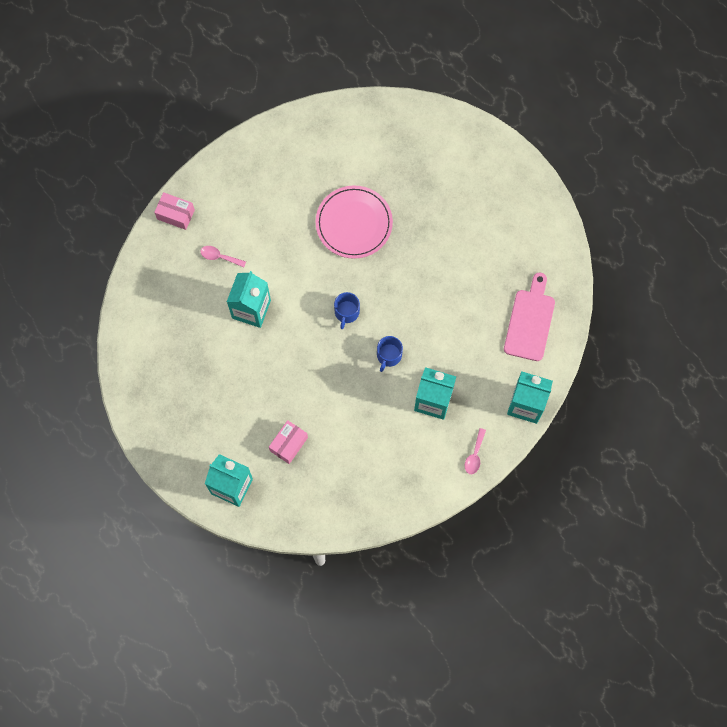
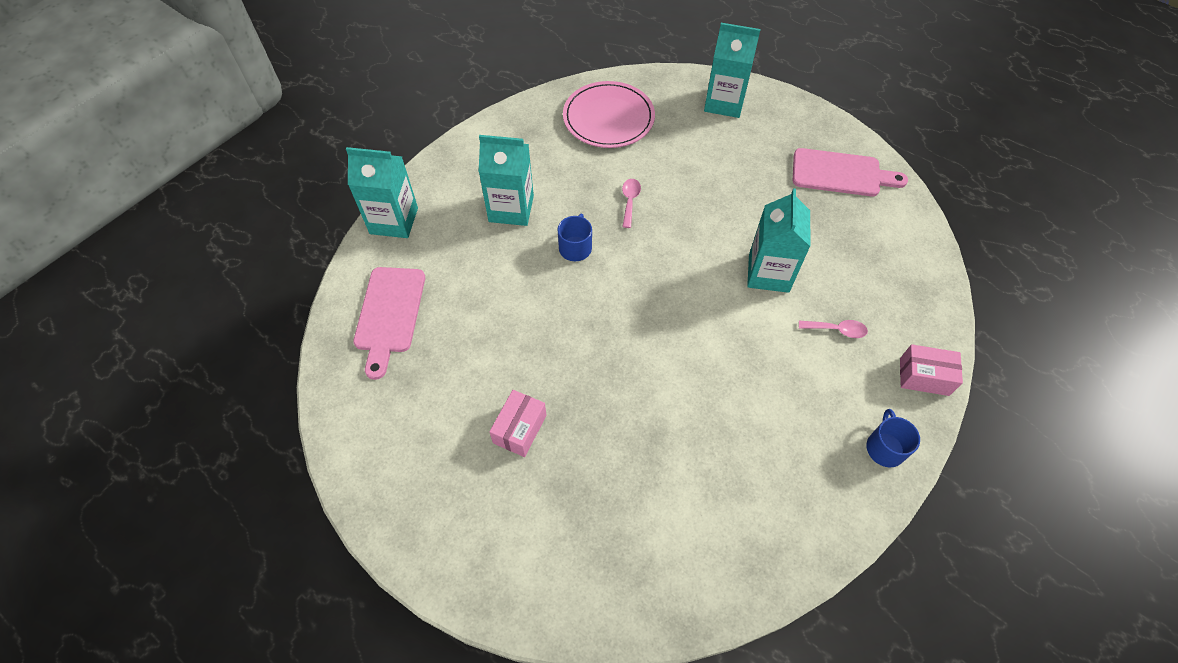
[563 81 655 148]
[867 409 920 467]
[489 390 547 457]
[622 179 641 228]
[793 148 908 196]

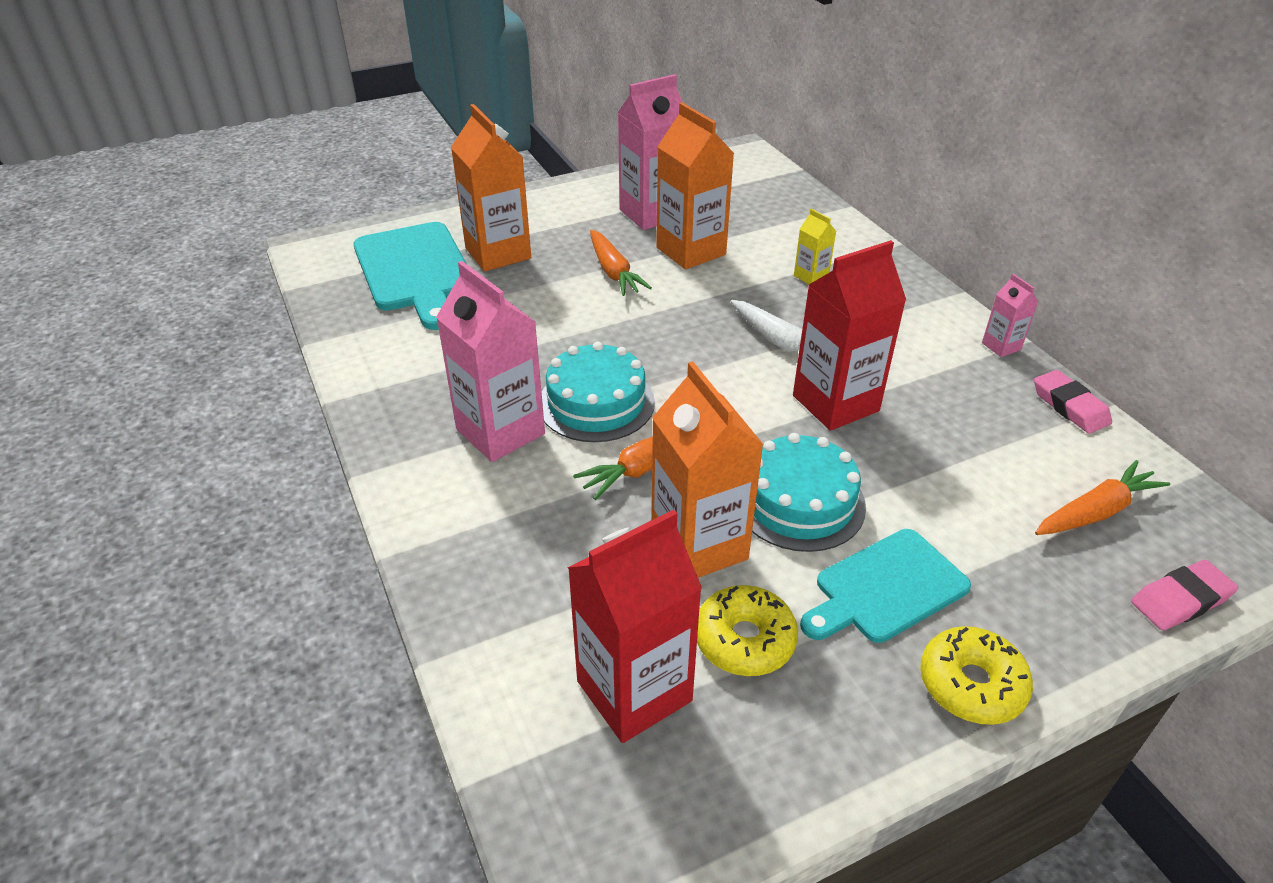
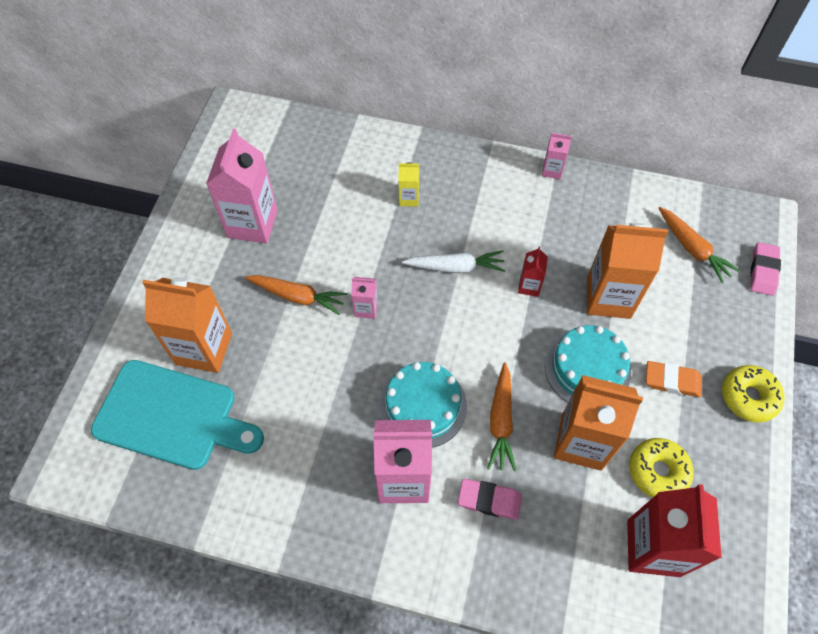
[587 222 668 319]
[518 247 548 297]
[458 478 522 520]
[659 207 740 283]
[646 361 702 397]
[351 277 378 319]

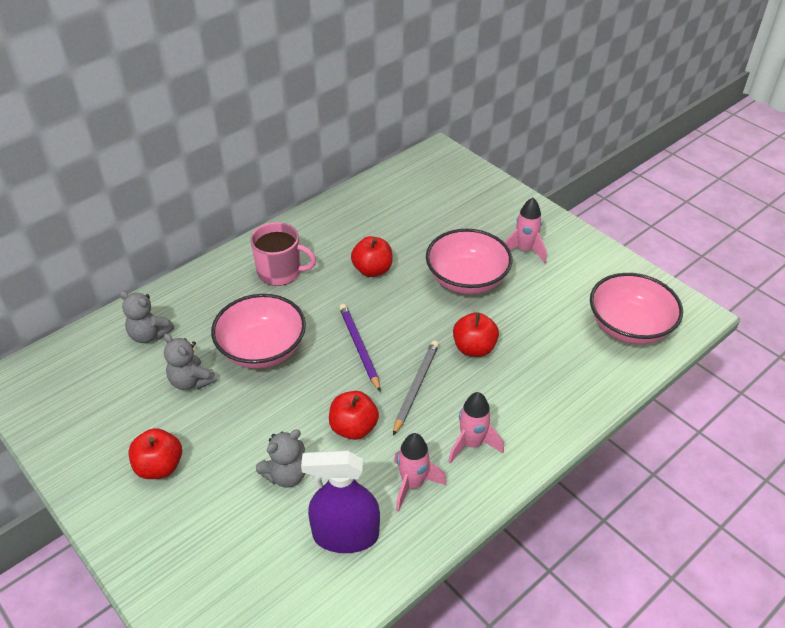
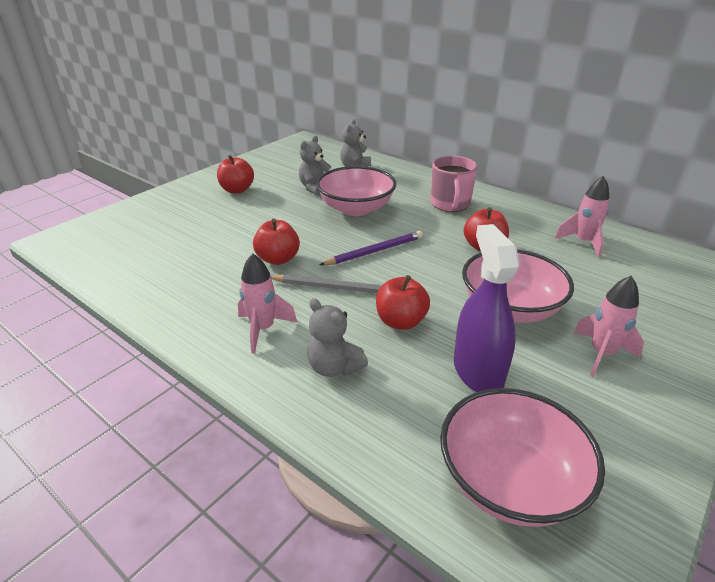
[307 298 368 377]
[555 176 610 257]
[454 224 520 392]

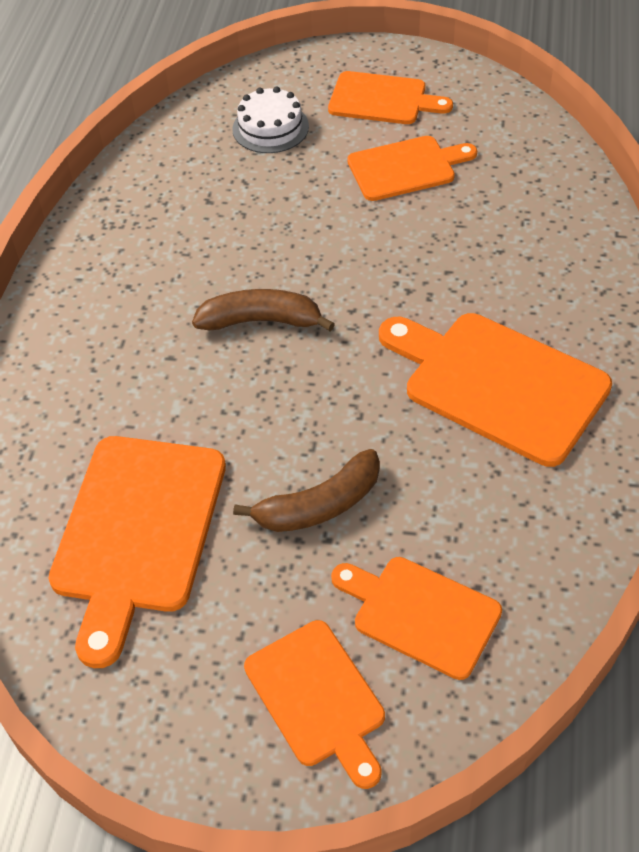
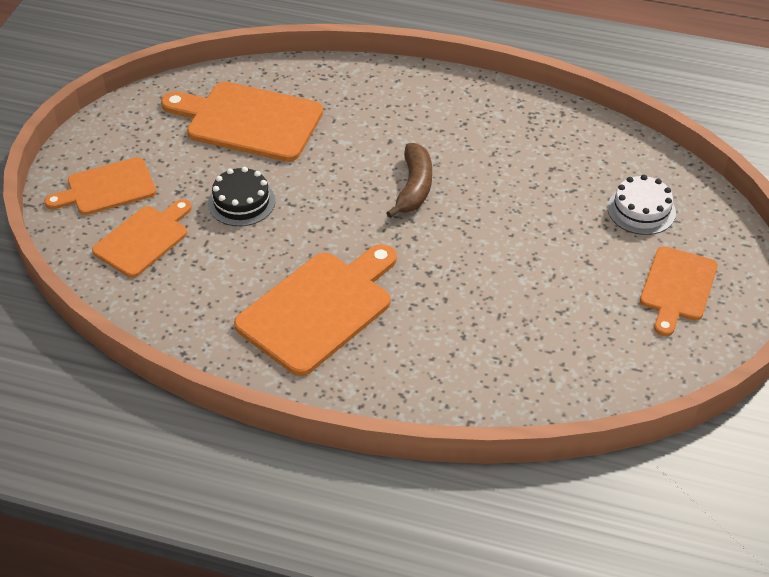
[347 136 477 201] (first image)
[208 167 275 226]

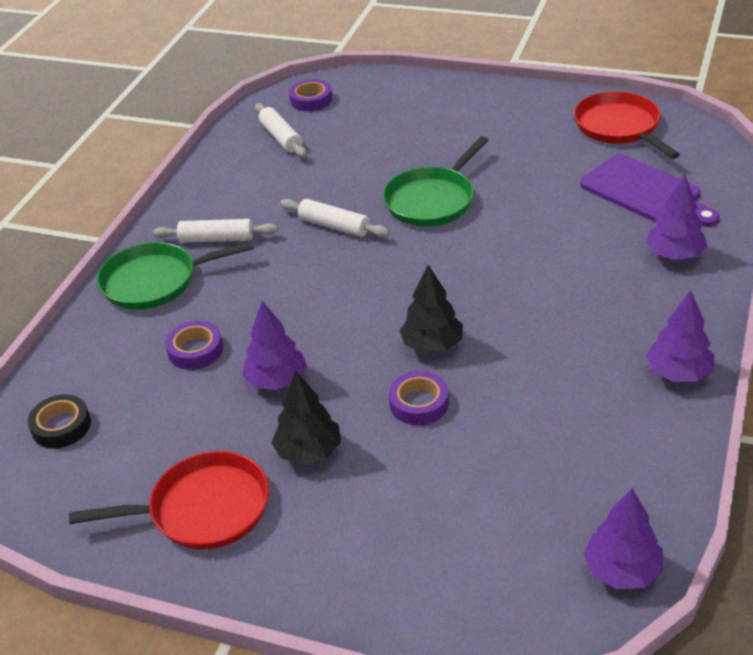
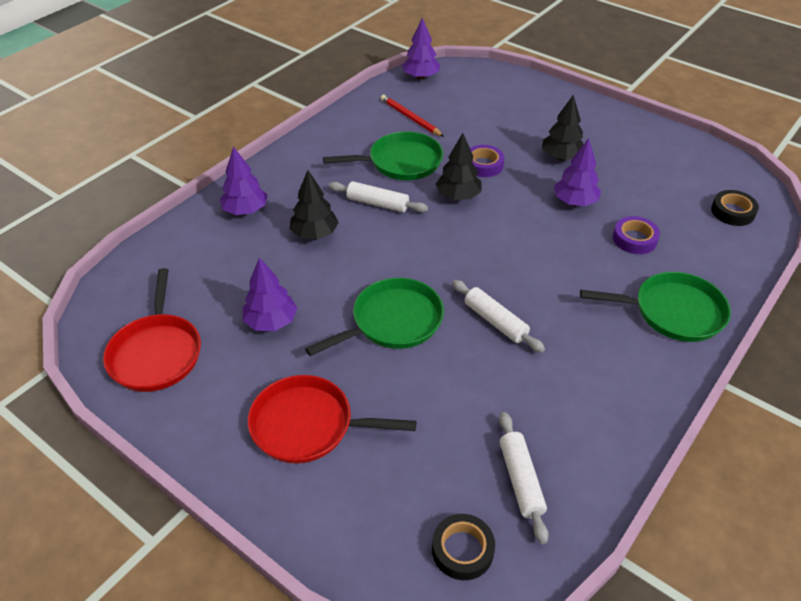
[432 514 495 580]
[580 154 720 227] (first image)
[329 181 428 213]
[243 257 297 331]
[248 375 417 463]
[381 95 444 137]
[323 131 443 180]
[290 170 339 239]

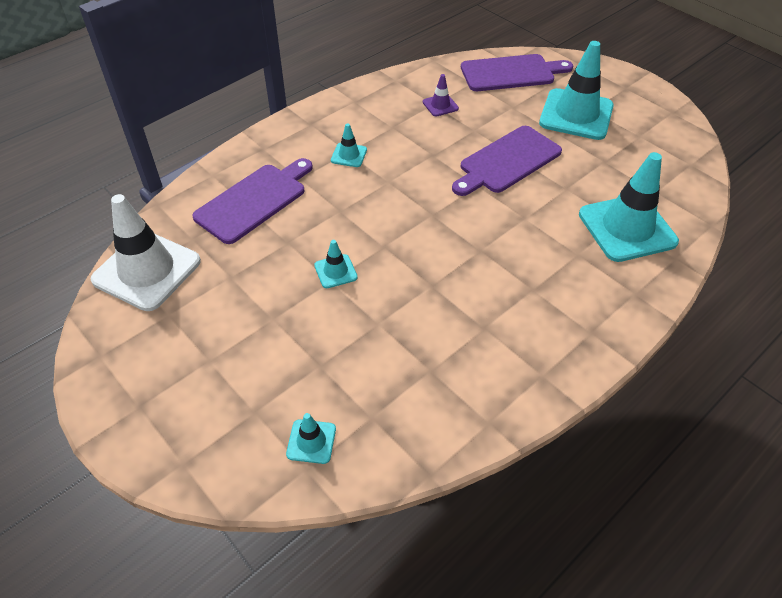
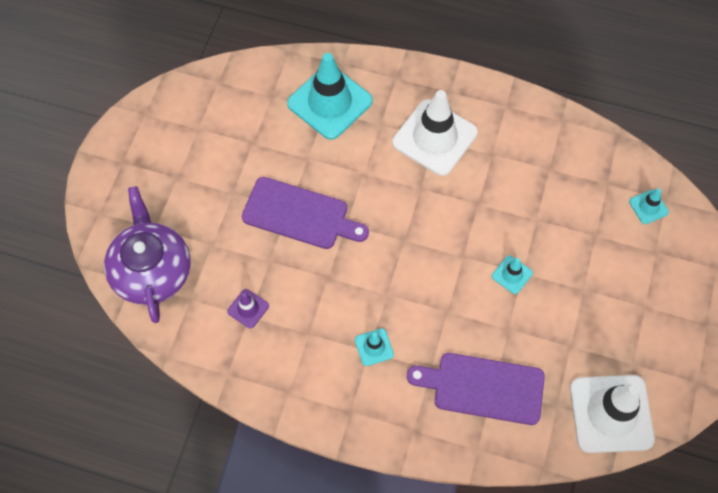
[539 41 614 140] (first image)
[104 186 191 323]
[392 90 478 176]

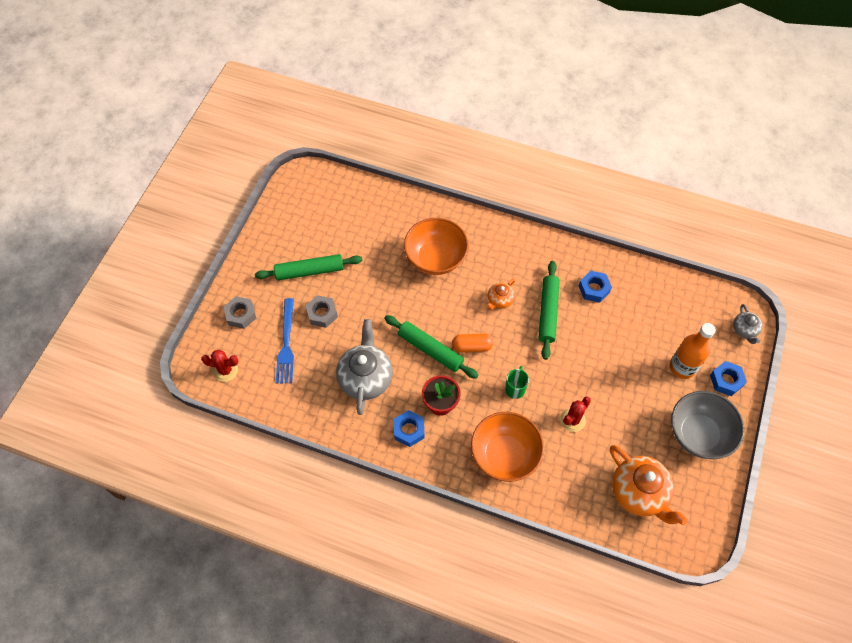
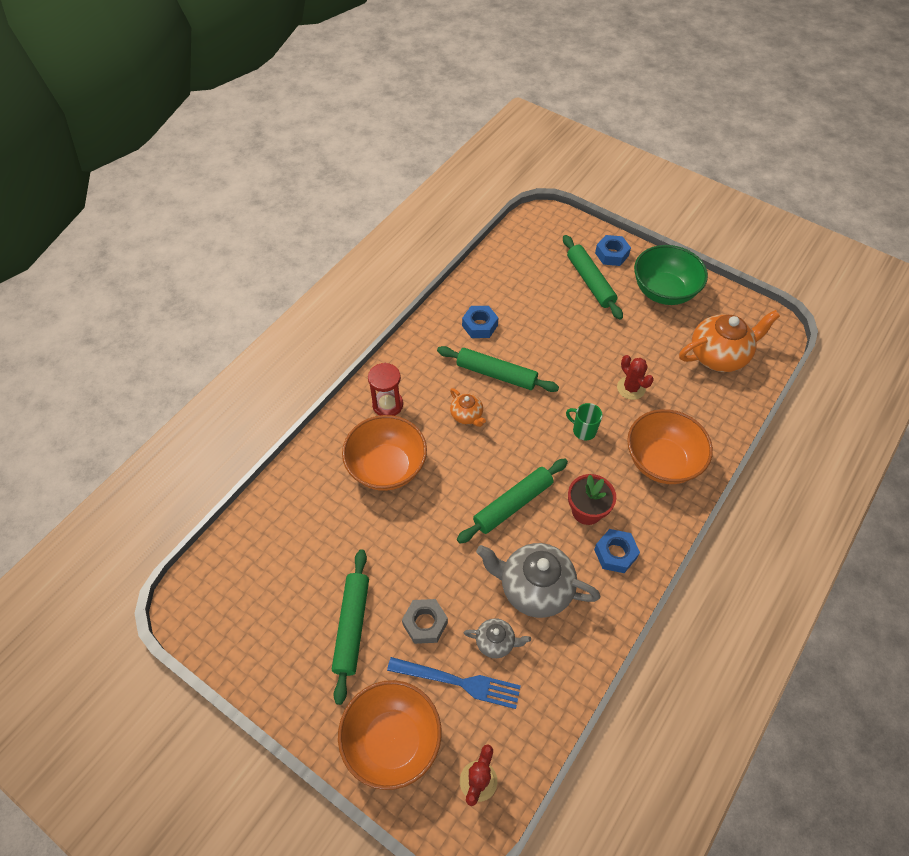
[338 680 442 790]
[464 618 531 658]
[563 235 623 320]
[452 333 493 353] (first image)
[634 245 708 305]
[368 363 403 416]

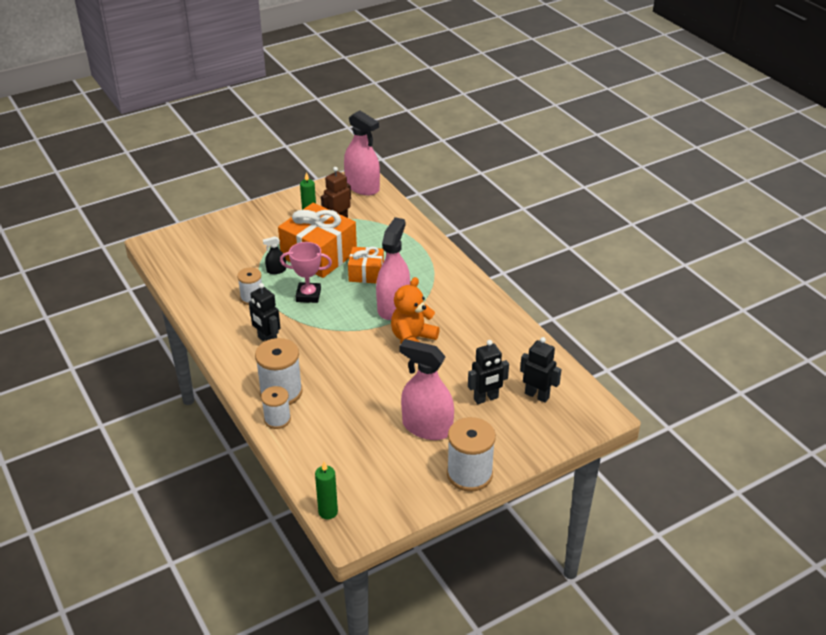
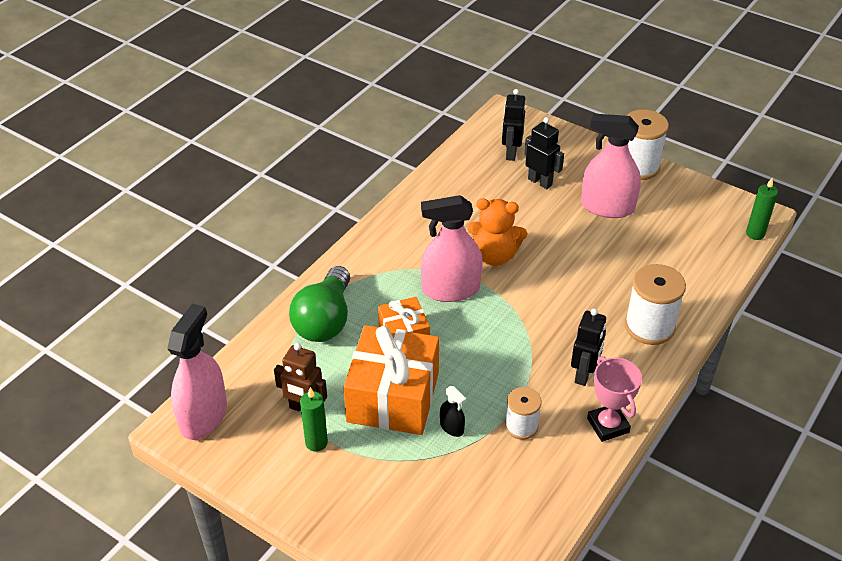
[587 356 642 442]
[581 113 641 218]
[261 386 291 429] (first image)
[289 266 350 342]

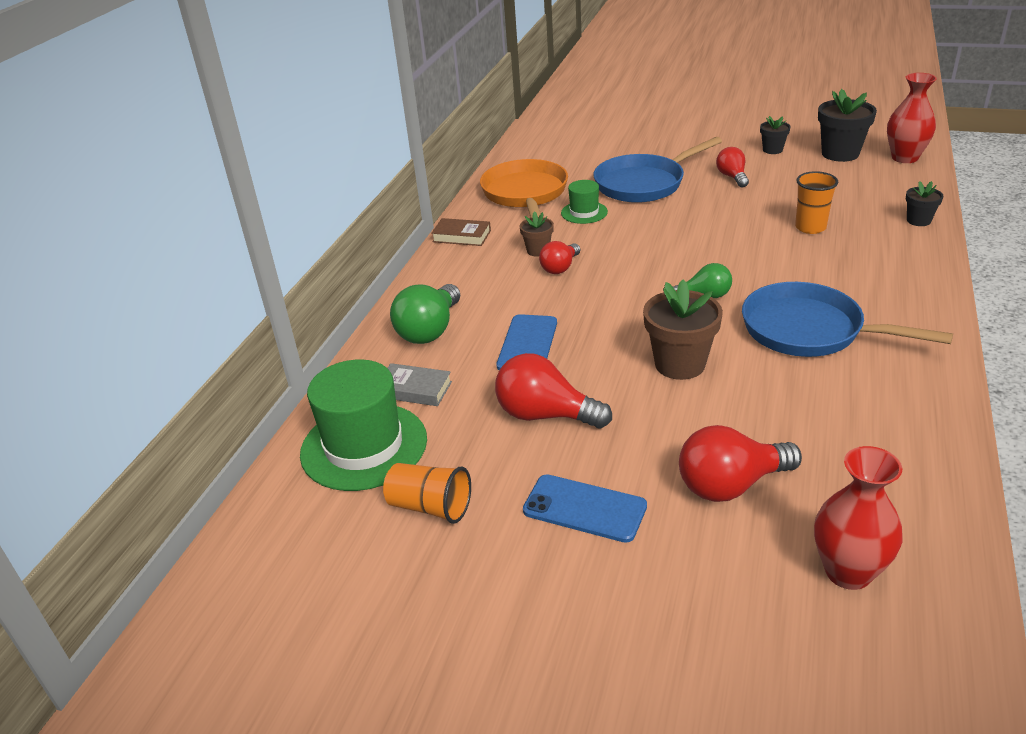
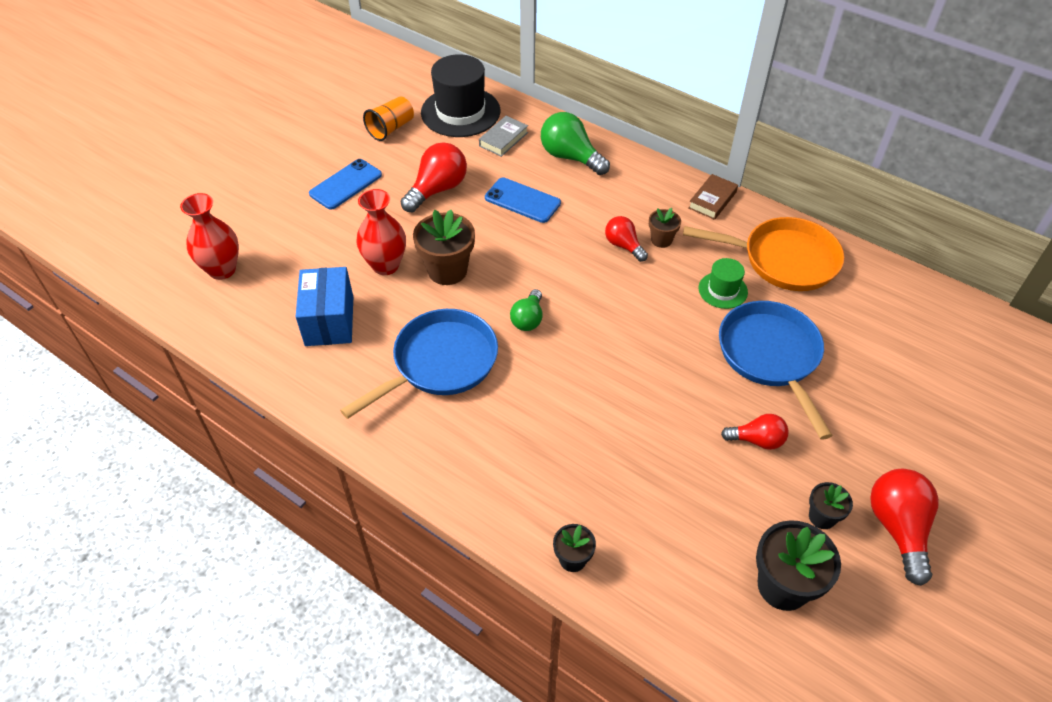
[356 189 406 275]
[795 171 838 234] (first image)
[421 54 500 137]
[870 469 939 586]
[296 267 353 346]

